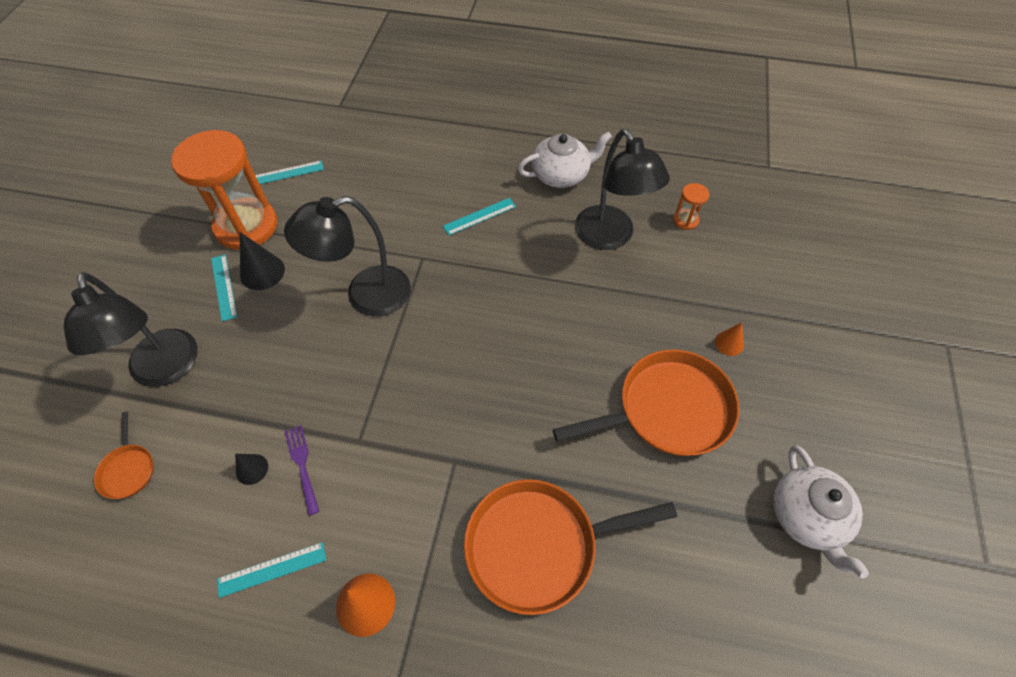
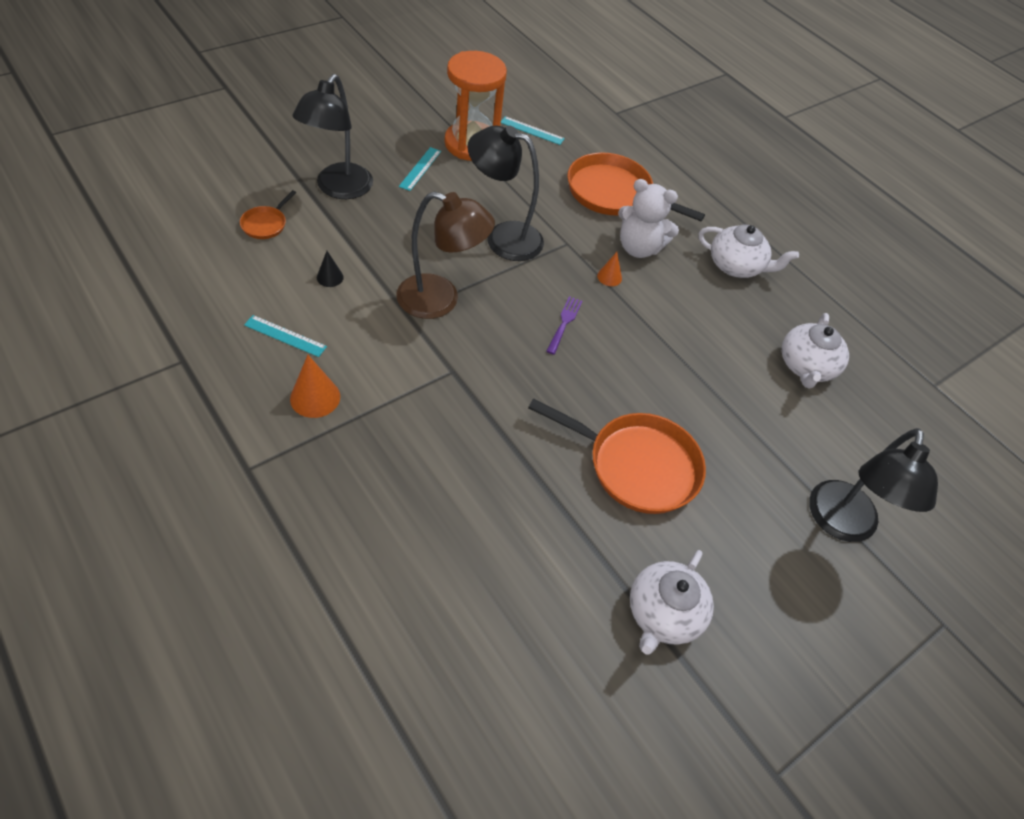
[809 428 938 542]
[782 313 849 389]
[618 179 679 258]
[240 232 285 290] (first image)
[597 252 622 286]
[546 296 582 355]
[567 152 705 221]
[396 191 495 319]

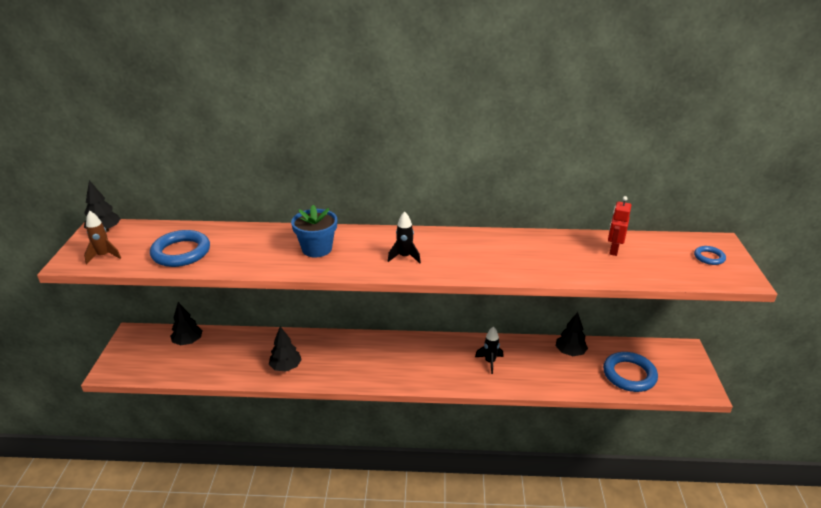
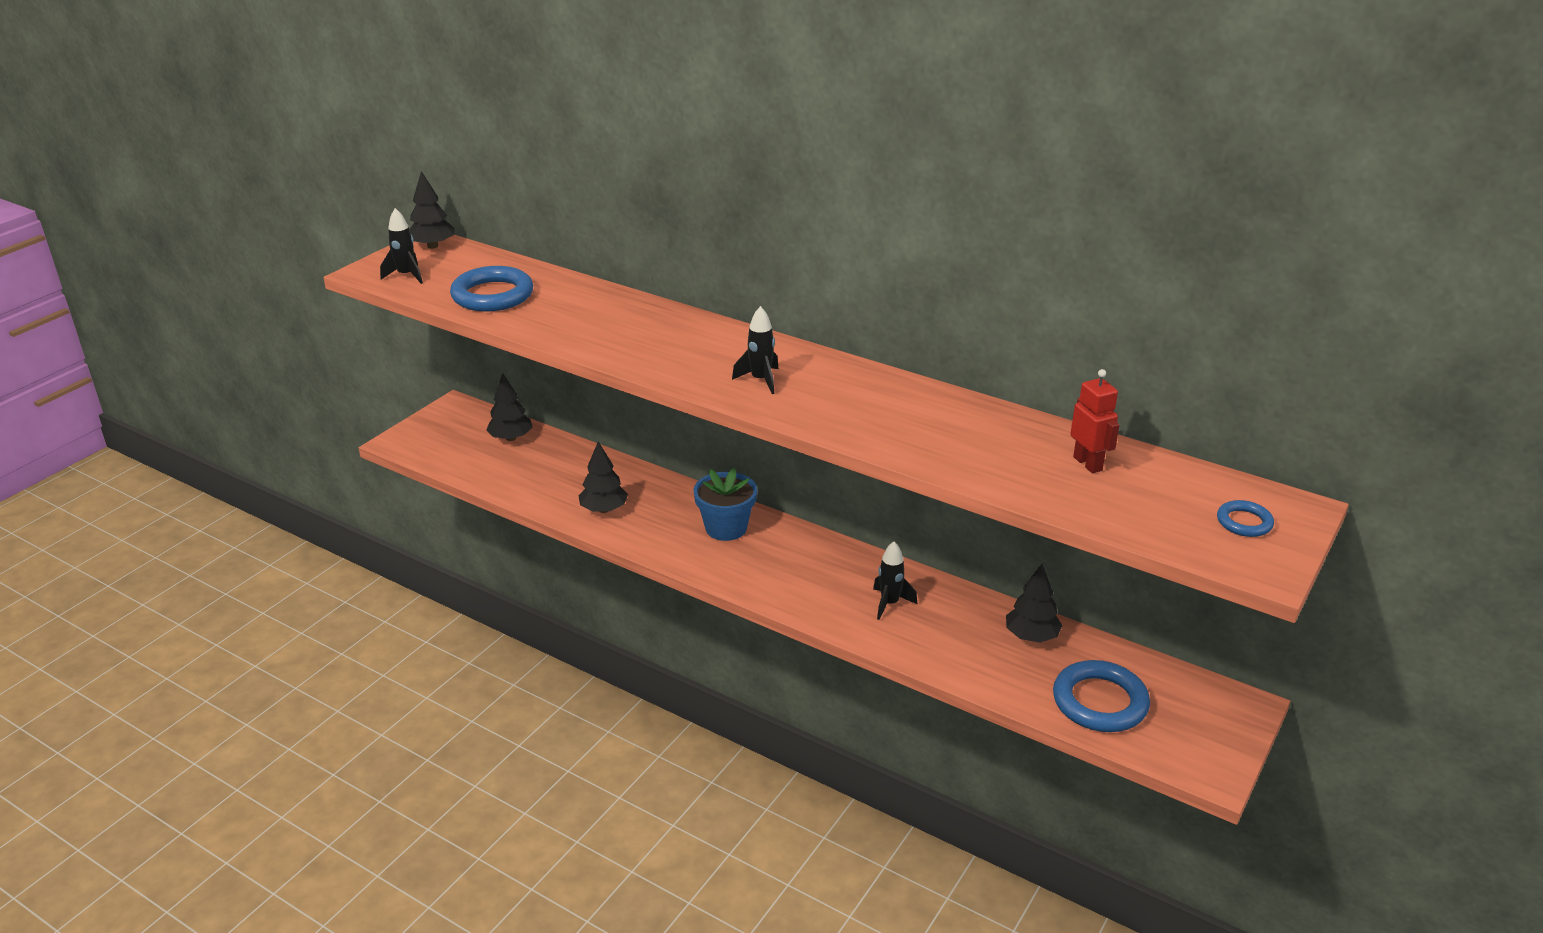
[1070 369 1120 473]
[693 468 757 541]
[380 208 423 284]

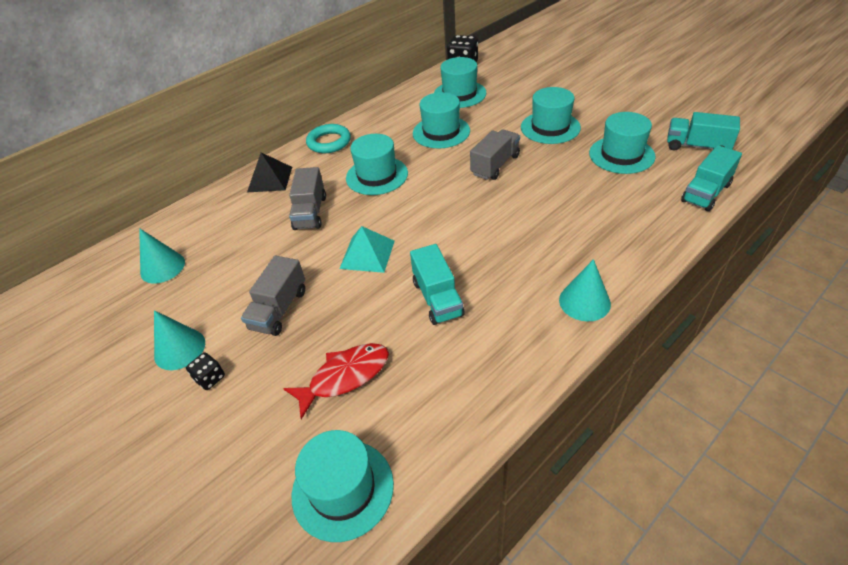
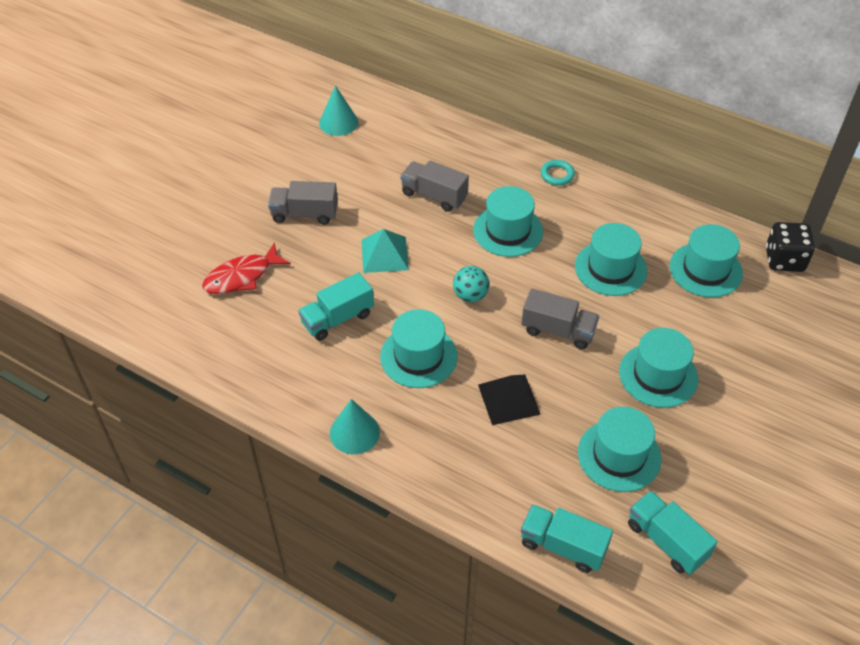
[628 491 718 575]
[541 160 575 186]
[478 375 541 425]
[400 160 469 212]
[154 310 205 370] (first image)
[202 243 291 294]
[186 352 225 390] (first image)
[380 309 458 388]
[453 266 489 302]

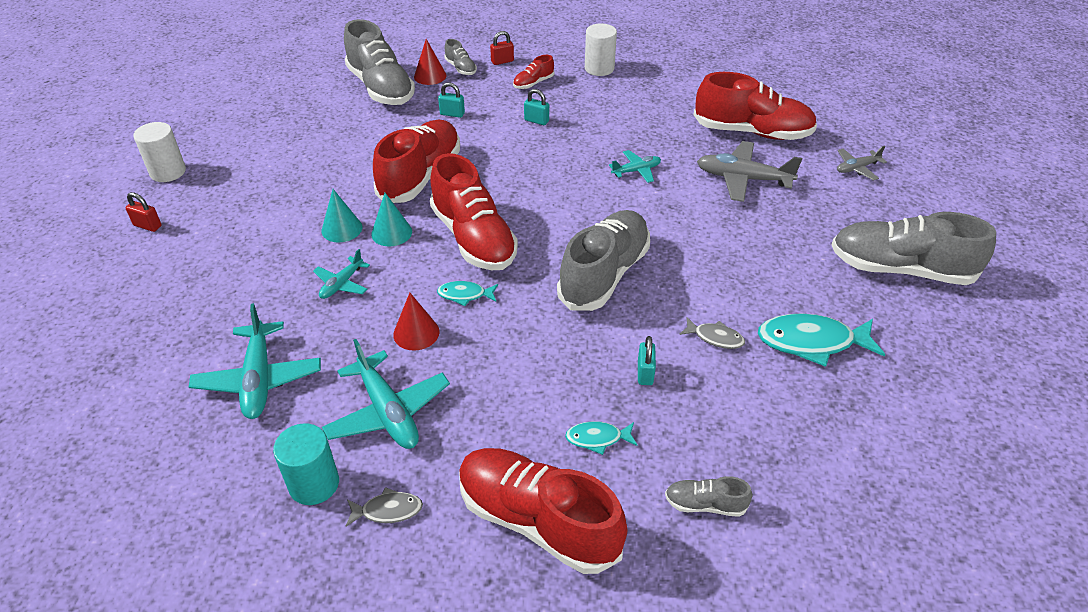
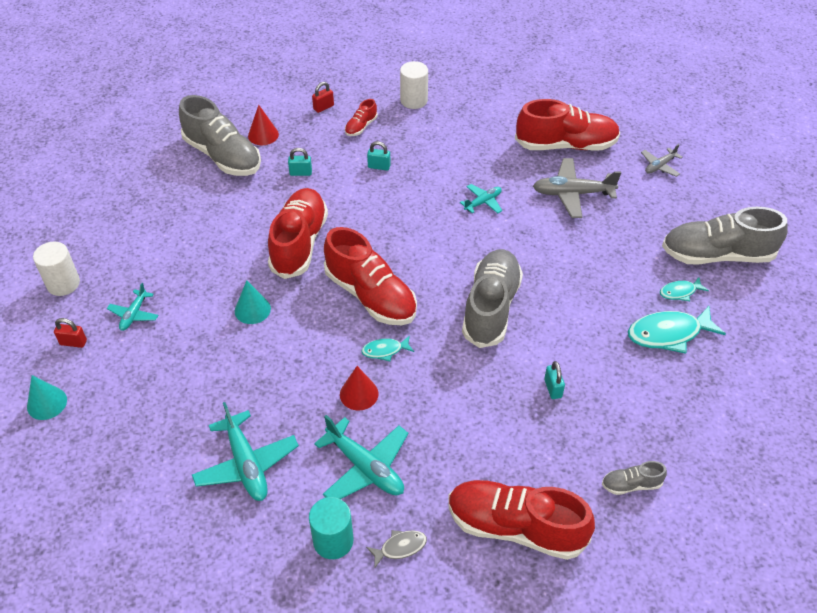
[444 39 477 75] (first image)
[27 375 67 420]
[107 283 158 331]
[679 317 745 349] (first image)
[660 278 709 301]

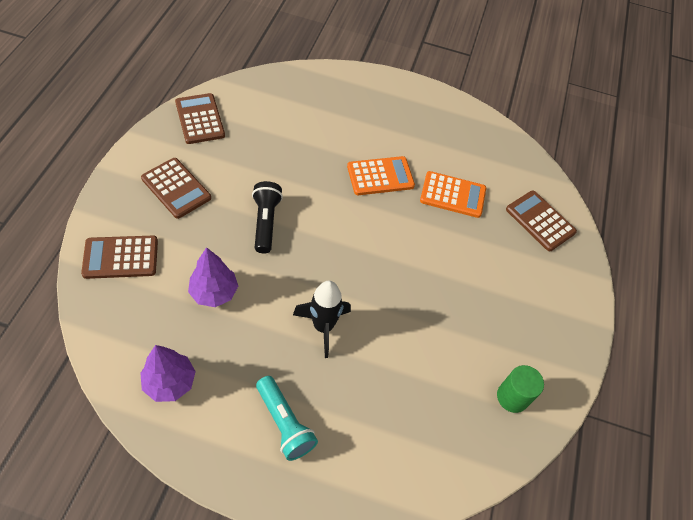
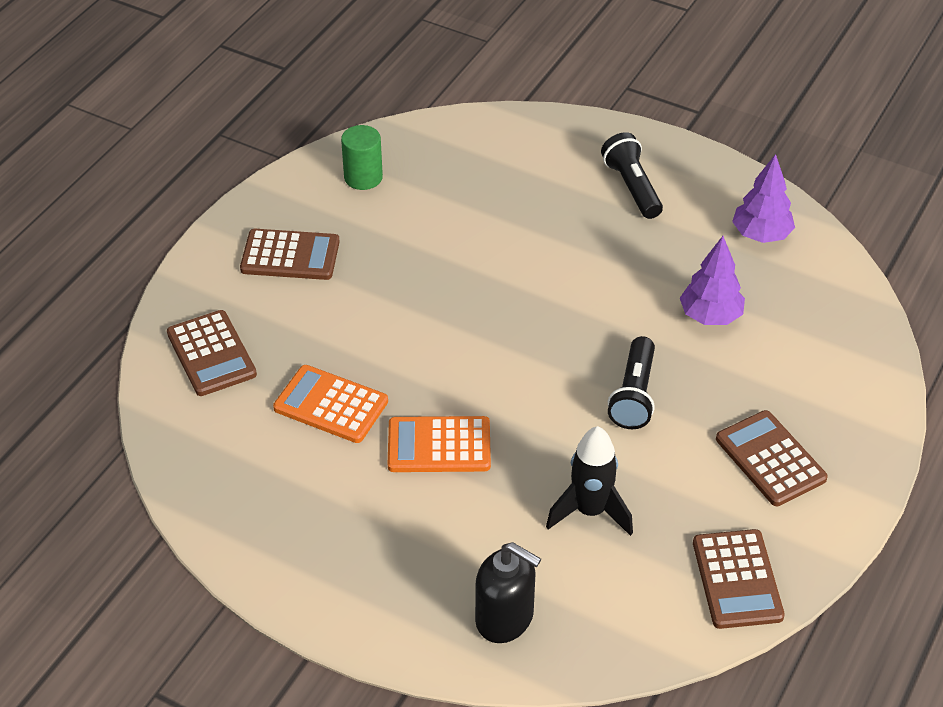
[240 229 340 280]
[546 426 633 536]
[601 132 663 219]
[475 542 541 643]

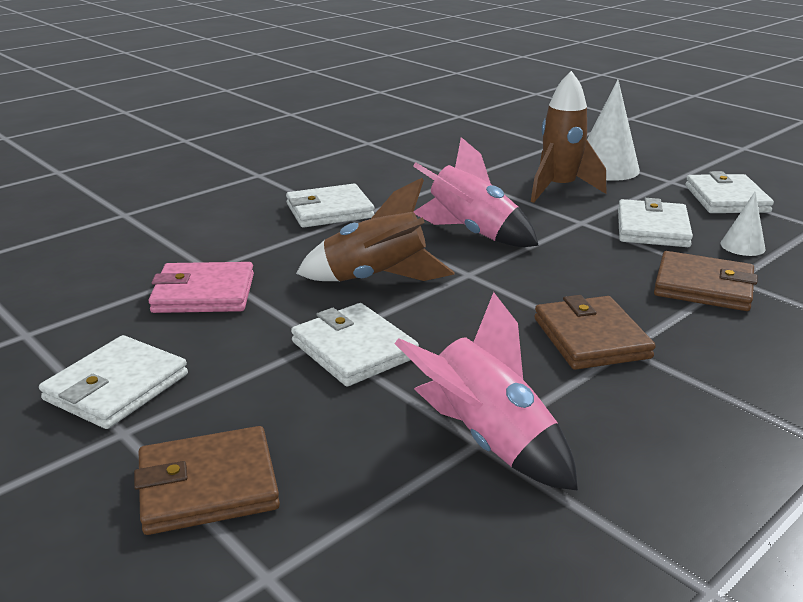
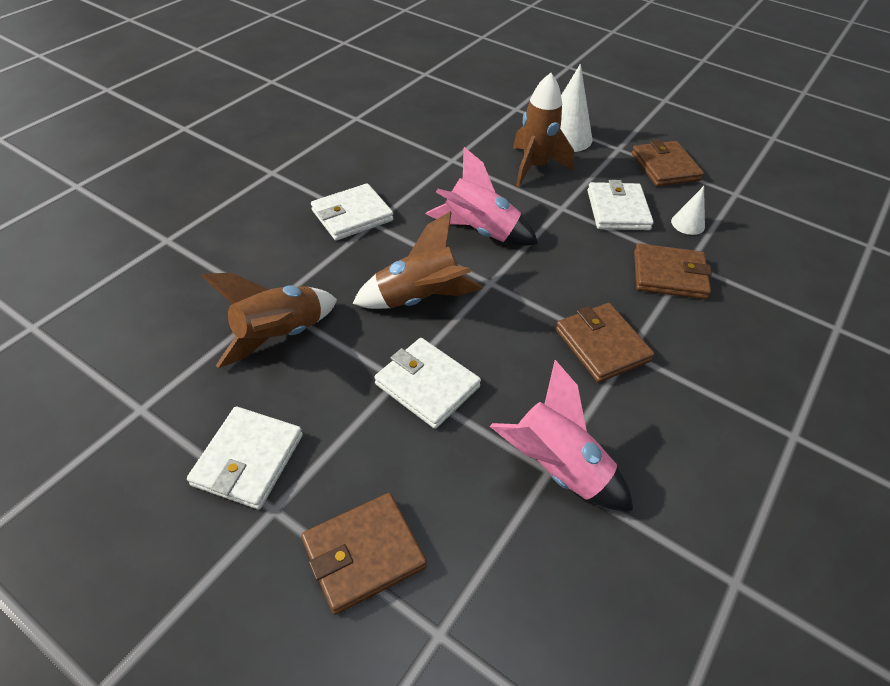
[632 140 704 187]
[202 273 337 368]

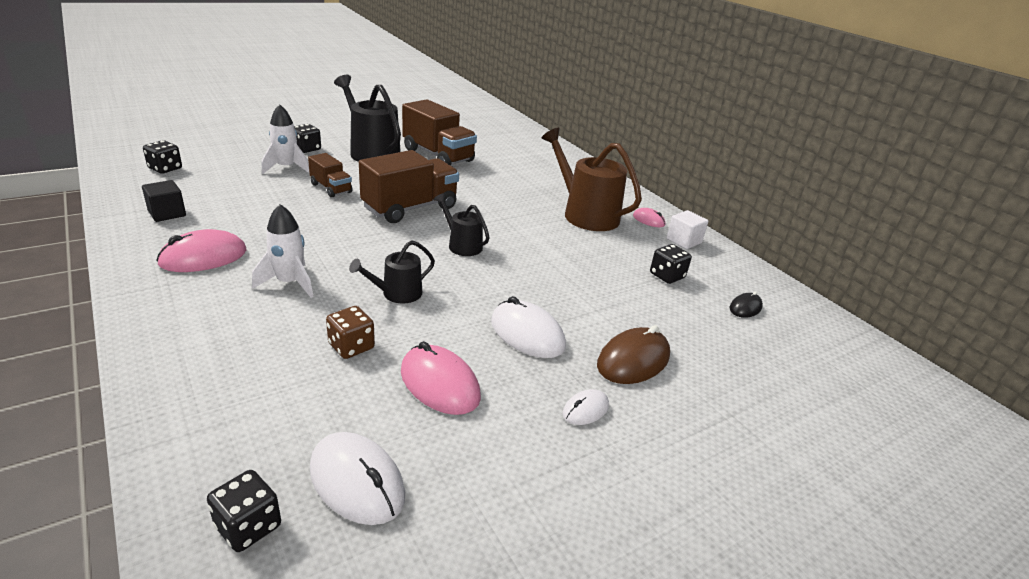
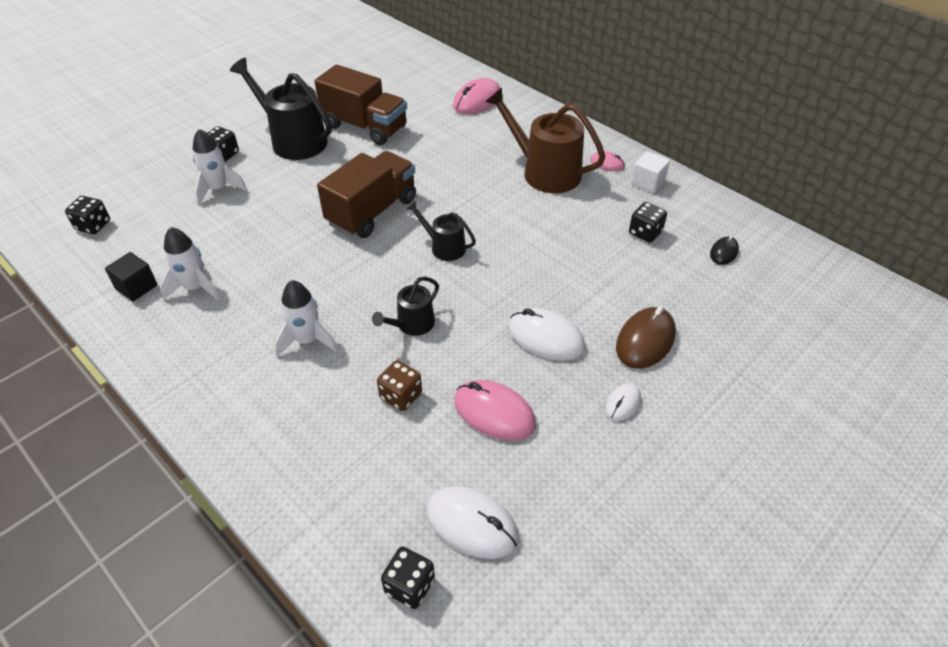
[308 153 353 198] (first image)
[453 78 500 114]
[160 227 220 301]

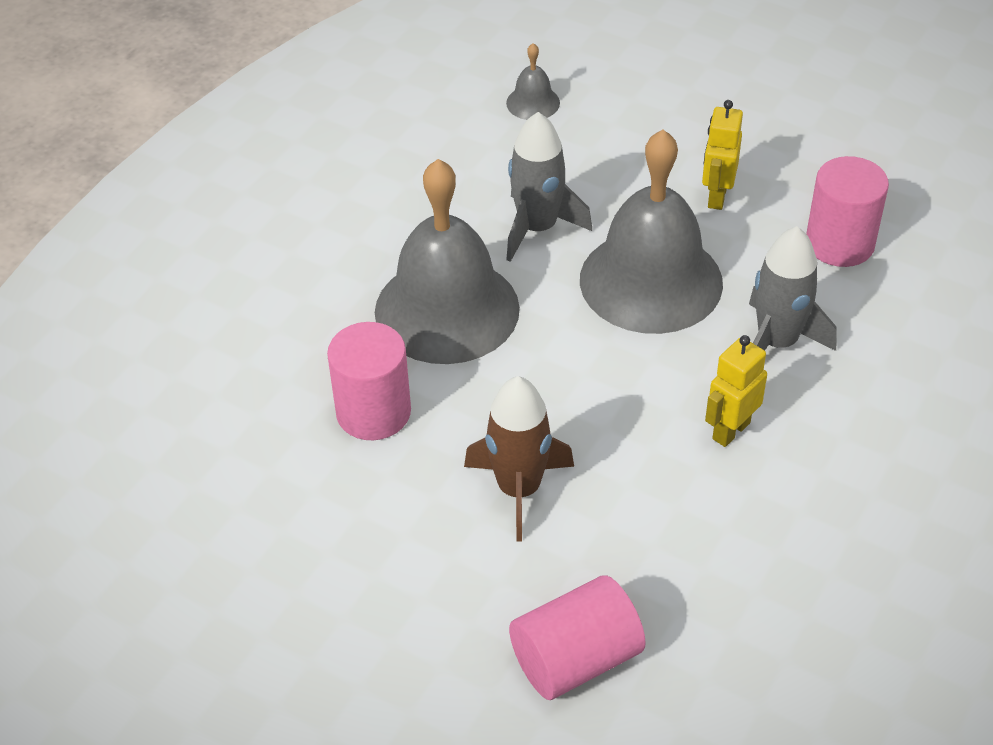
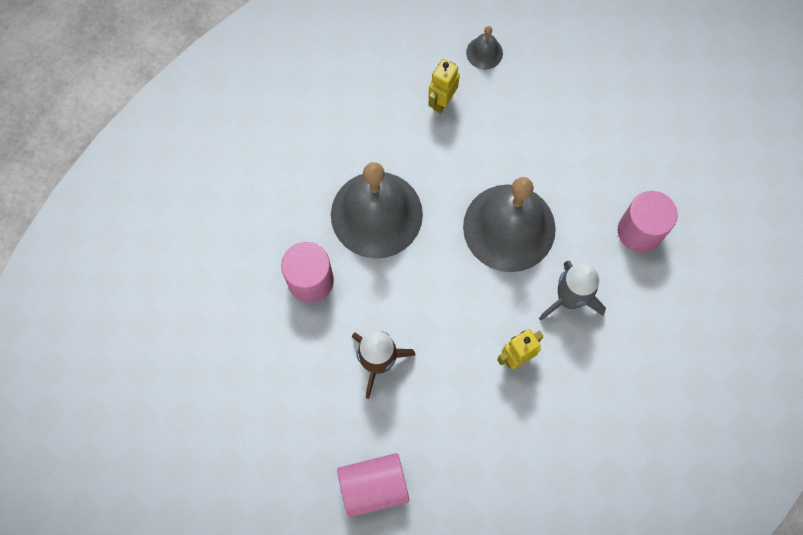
[428 59 460 113]
[506 112 592 262] (first image)

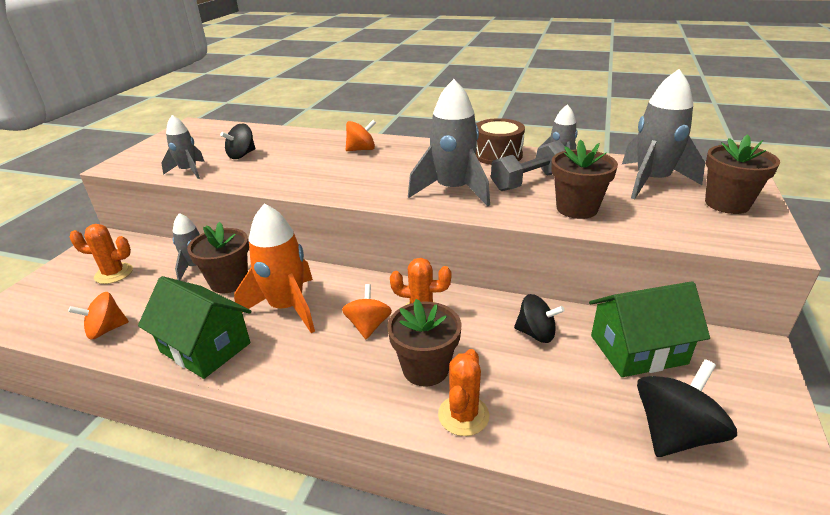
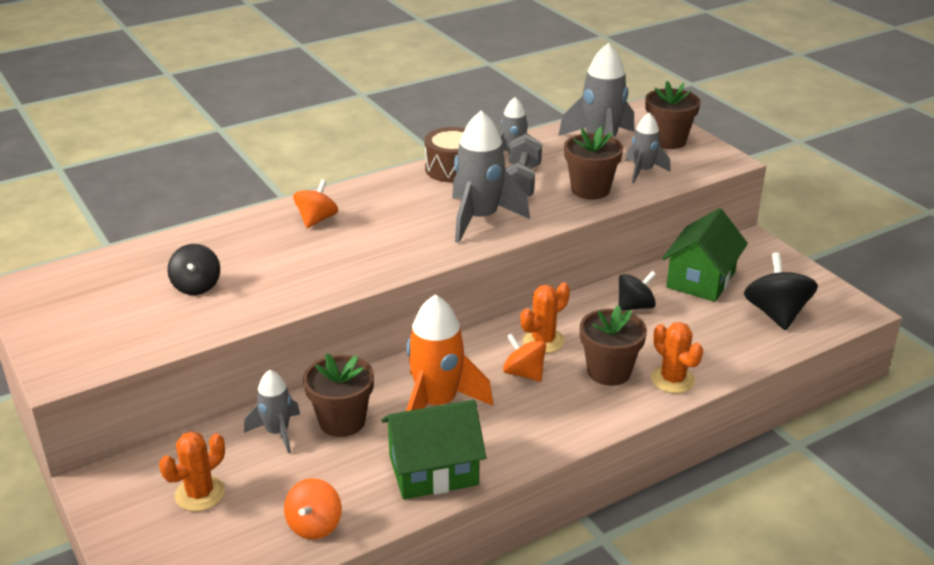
[626 113 671 183]

